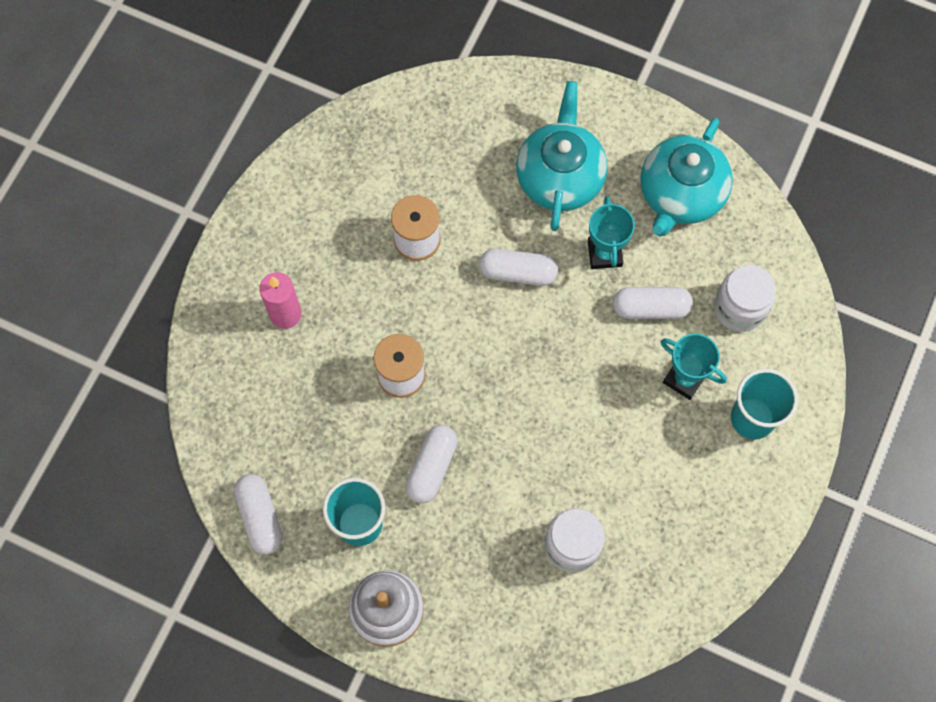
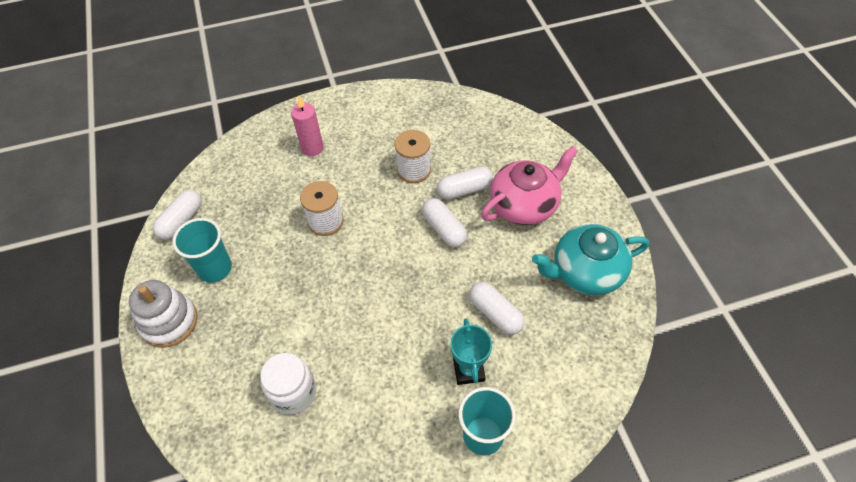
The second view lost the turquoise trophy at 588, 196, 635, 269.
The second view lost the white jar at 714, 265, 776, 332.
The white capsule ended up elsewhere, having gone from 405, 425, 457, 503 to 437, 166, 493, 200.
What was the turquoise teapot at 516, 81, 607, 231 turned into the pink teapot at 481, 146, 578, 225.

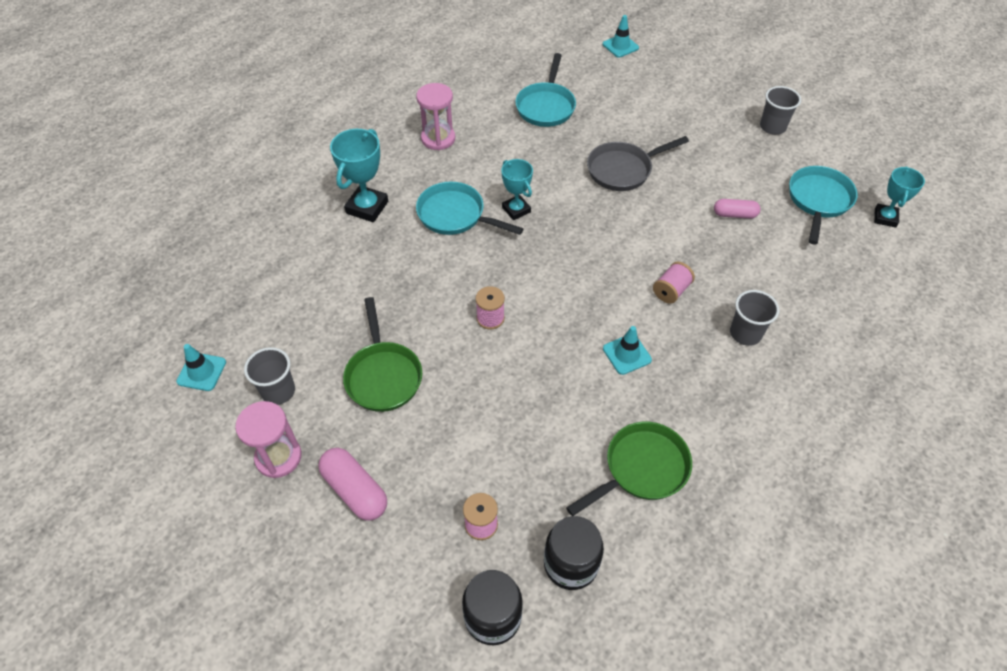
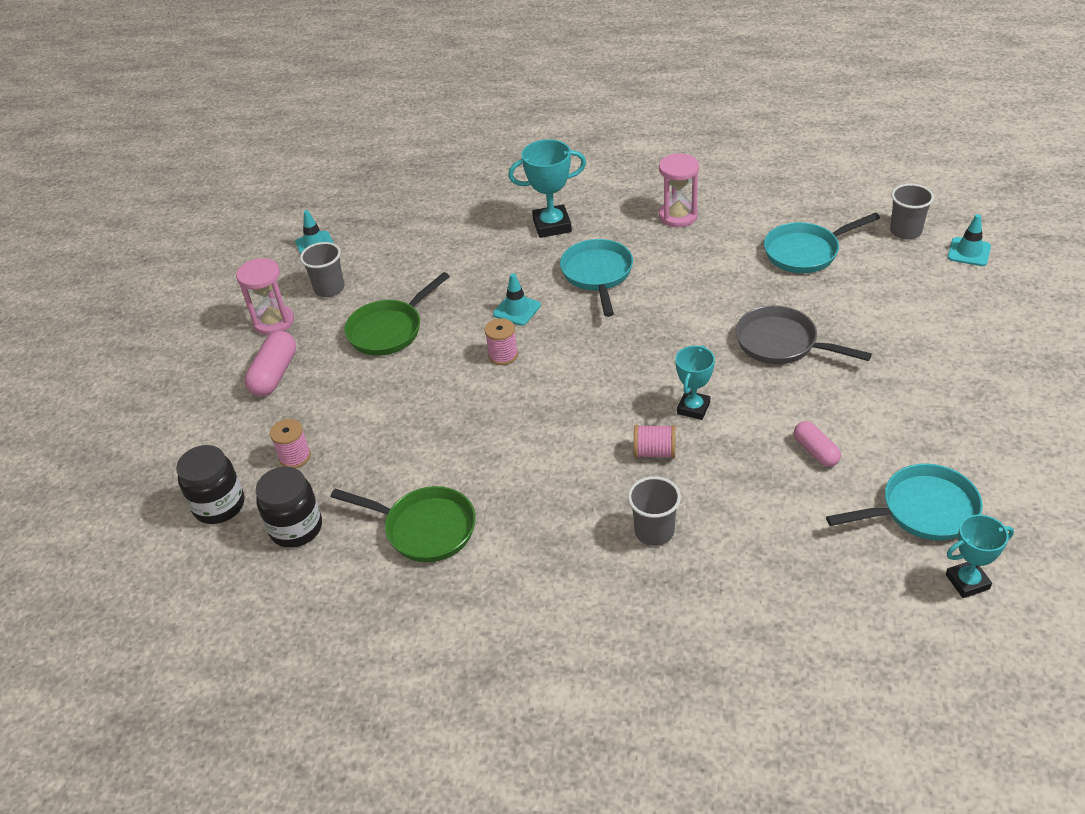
The turquoise trophy ended up elsewhere, having gone from 501, 159, 533, 220 to 675, 345, 715, 420.
The turquoise traffic cone ended up elsewhere, having gone from 603, 326, 652, 375 to 493, 273, 541, 326.
The grey cup ended up elsewhere, having gone from 760, 86, 801, 135 to 890, 184, 934, 240.

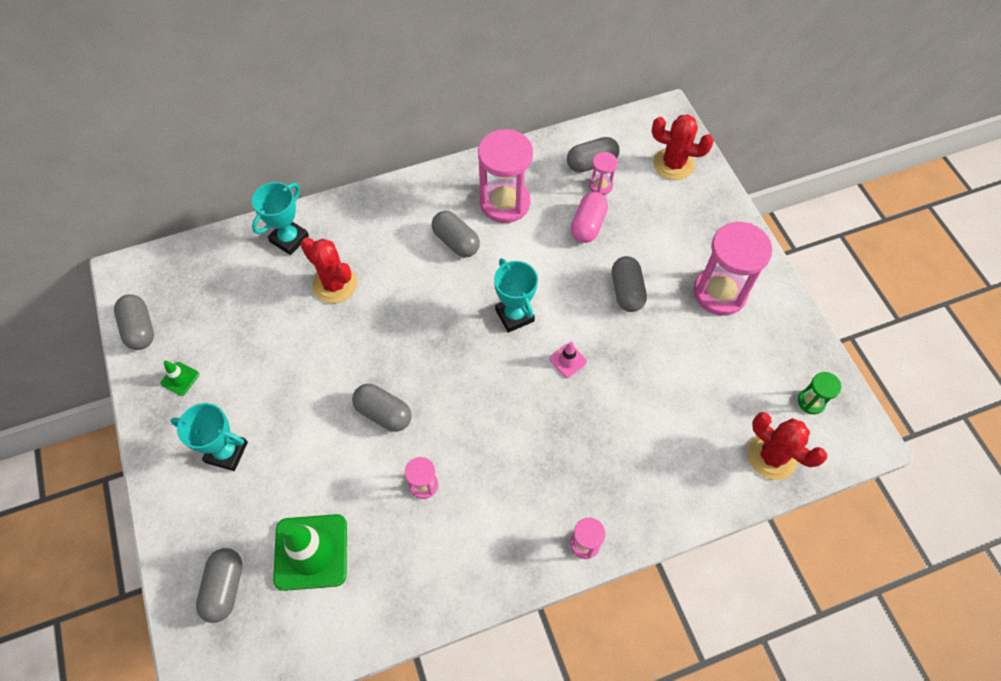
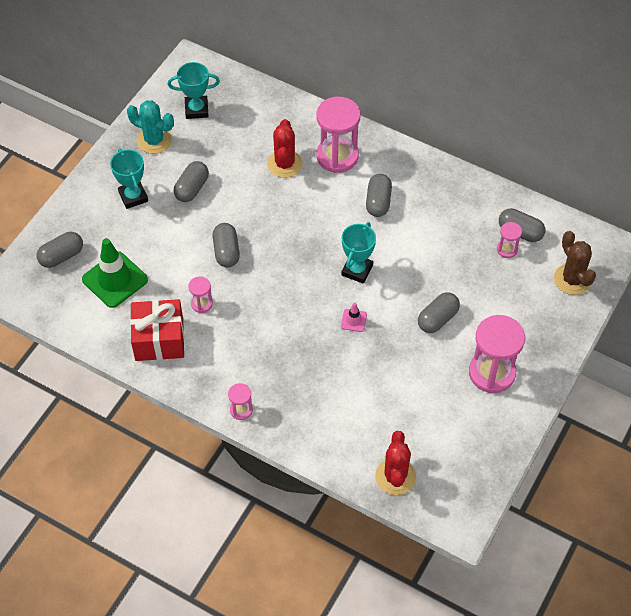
The second view lost the pink capsule at 571, 192, 608, 243.
The second view lost the green hourglass at 798, 372, 842, 414.
The second view gained the red gift at 130, 299, 184, 361.
The grey capsule ended up elsewhere, having gone from 114, 294, 154, 350 to 174, 161, 209, 202.
The turquoise trophy ended up elsewhere, having gone from 252, 182, 309, 255 to 168, 62, 220, 119.
The pink hourglass ended up elsewhere, having gone from 478, 129, 533, 223 to 316, 97, 360, 173.
Where the green traffic cone stood at 160, 360, 199, 396, the turquoise cactus came to stand at 127, 100, 174, 154.
What was the red cactus at 652, 114, 714, 180 turned into the brown cactus at 554, 231, 596, 295.

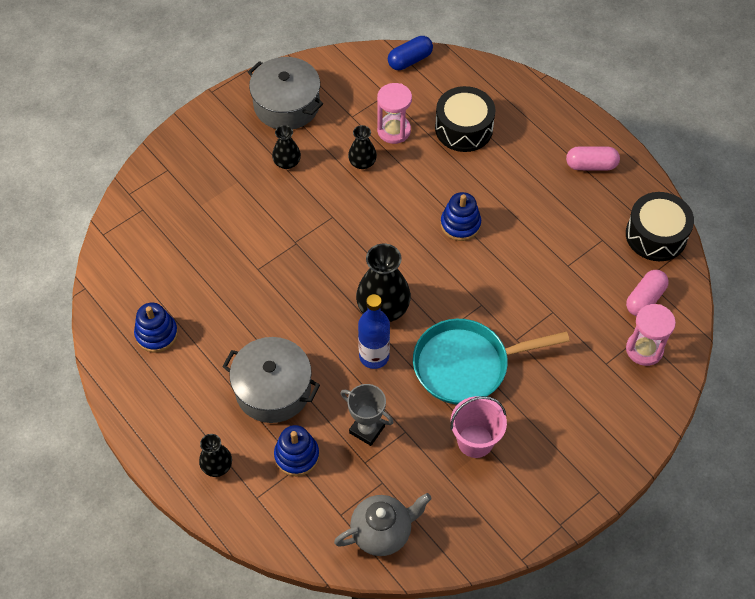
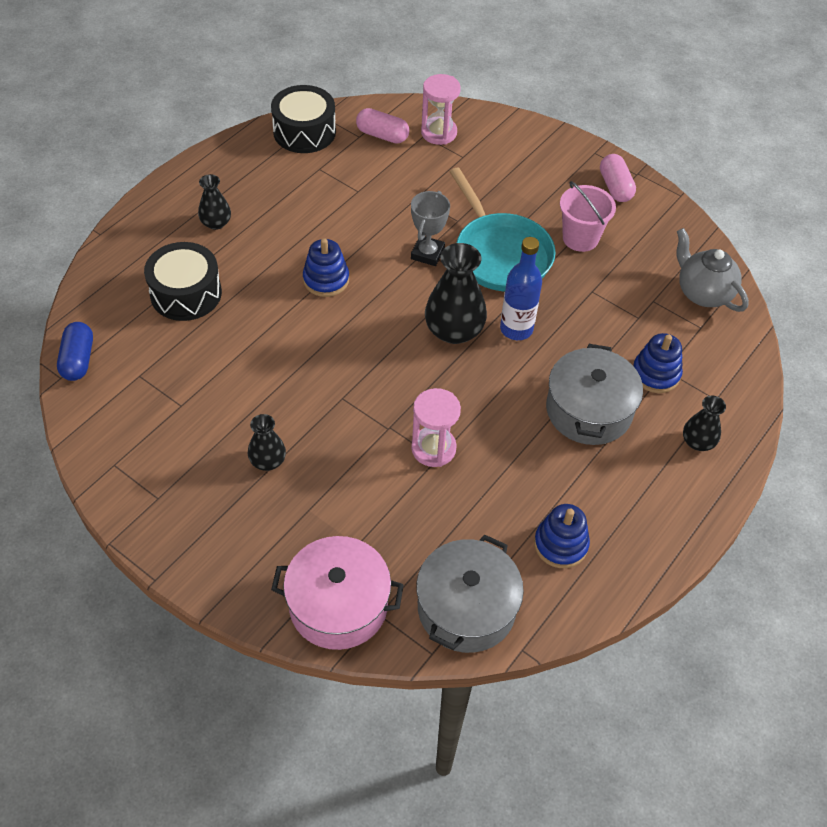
The second view gained the pink pot at 271, 536, 404, 650.
The grey pot ended up elsewhere, having gone from 248, 57, 323, 129 to 416, 534, 524, 653.
The grey trophy ended up elsewhere, having gone from 340, 384, 394, 446 to 411, 191, 450, 266.
The black vase ended up elsewhere, having gone from 348, 125, 377, 169 to 198, 174, 231, 230.
The pink hourglass ended up elsewhere, having gone from 377, 83, 412, 144 to 411, 388, 461, 467.
The pink capsule ended up elsewhere, having gone from 566, 146, 620, 171 to 600, 154, 636, 202.
The blue capsule at 388, 36, 433, 70 ended up facing another way, 45 degrees clockwise from before.

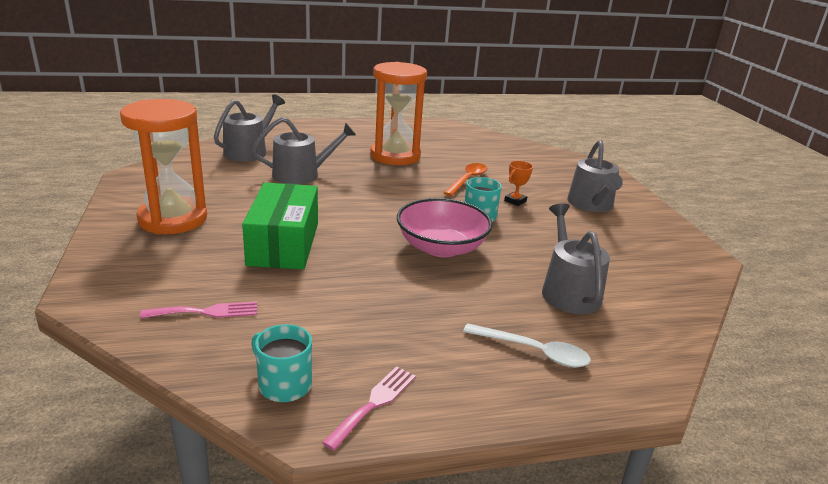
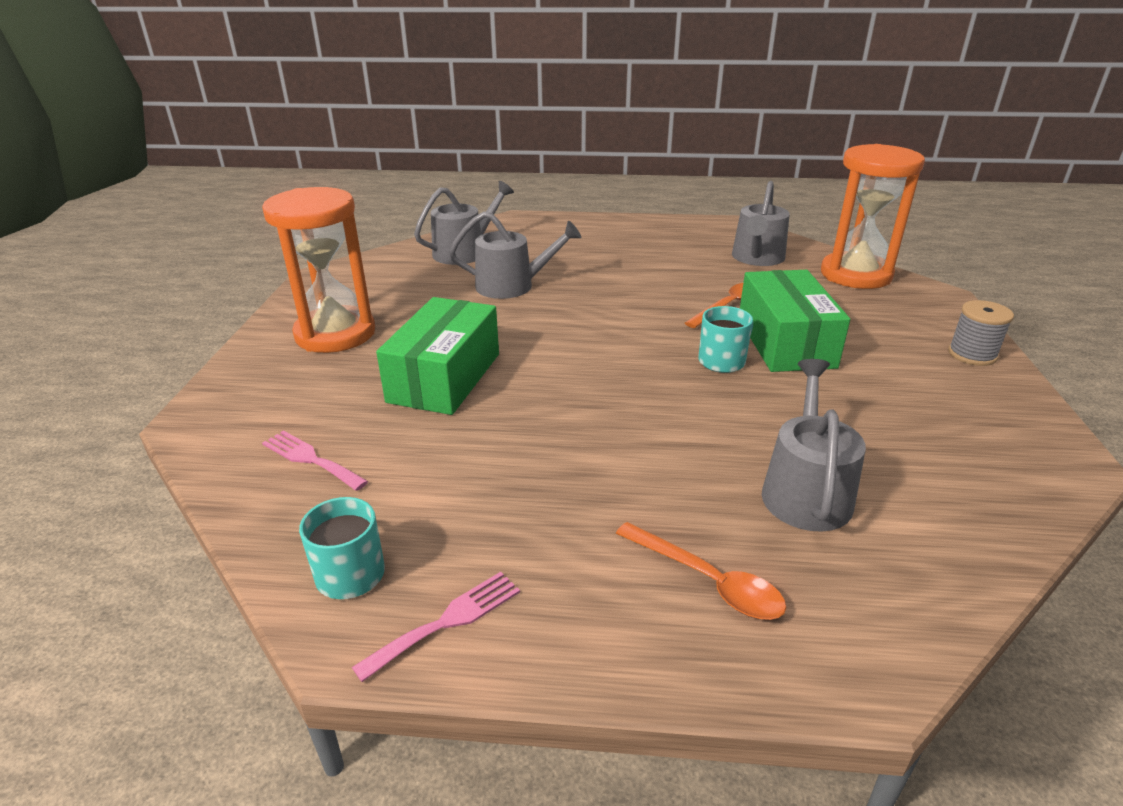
The second view lost the pink bowl at 397, 198, 493, 257.
The second view gained the grey spool at 948, 300, 1014, 366.
The orange hourglass ended up elsewhere, having gone from 370, 62, 427, 165 to 821, 144, 925, 289.
The grey watering can ended up elsewhere, having gone from 567, 140, 623, 212 to 732, 181, 790, 266.
Where the orange trophy stood at 504, 161, 533, 206, the green box came to stand at 740, 270, 850, 372.
What was the white spoon at 463, 323, 591, 368 turned into the orange spoon at 616, 522, 786, 620.
The pink fork at 140, 302, 257, 319 ended up facing another way, 150 degrees counterclockwise from before.

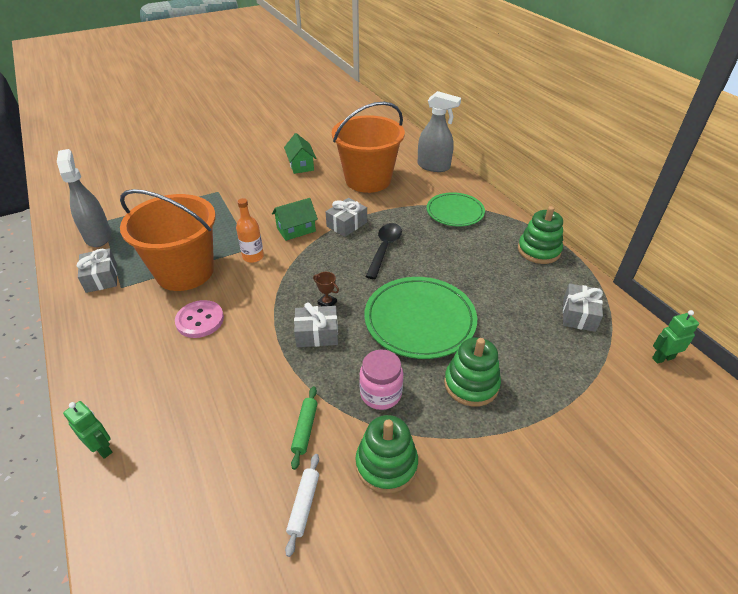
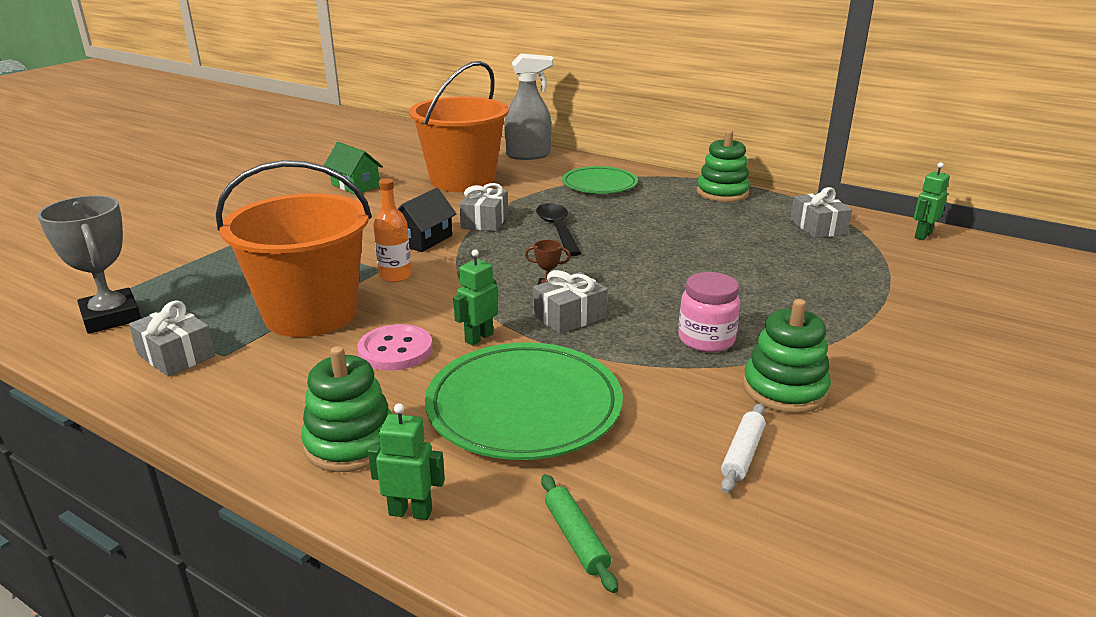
The second view gained the green robot at 453, 249, 498, 345.
The green rolling pin ended up elsewhere, having gone from 291, 386, 318, 470 to 541, 474, 618, 593.
The green plate ended up elsewhere, having gone from 364, 277, 477, 359 to 425, 342, 623, 460.
The green stacking toy ended up elsewhere, having gone from 444, 337, 501, 407 to 301, 346, 392, 472.
Where the grey spray bottle stood at 57, 149, 111, 247, the grey trophy came to stand at 38, 195, 141, 334.
What was the green house at 272, 198, 318, 241 turned into the black house at 398, 188, 457, 252.
The white rolling pin at 285, 454, 319, 557 ended up facing another way, 45 degrees clockwise from before.

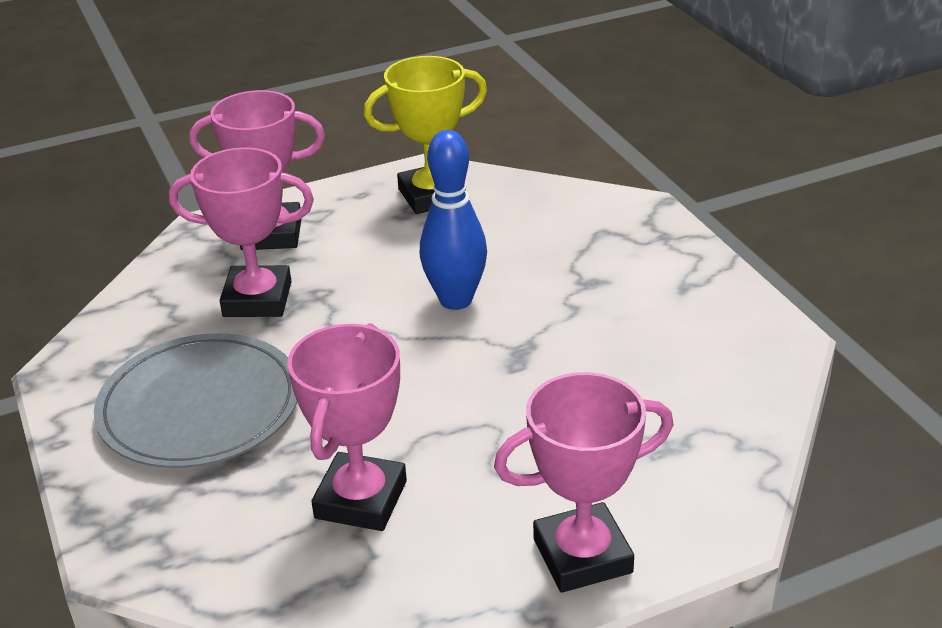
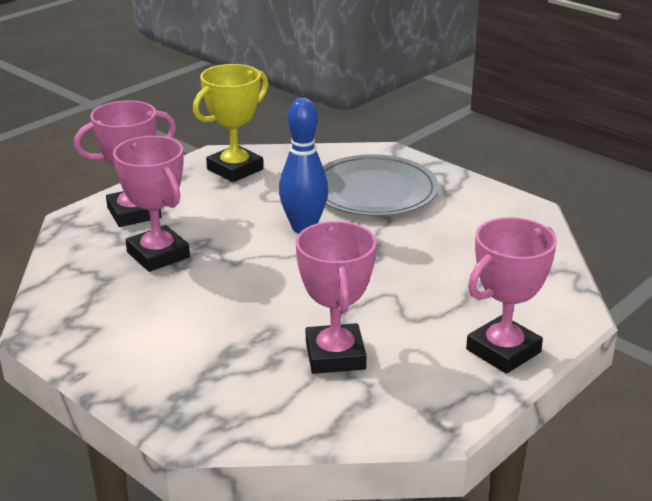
The grey plate ended up elsewhere, having gone from 94, 333, 297, 468 to 323, 154, 439, 216.
The pink trophy at 169, 147, 314, 317 ended up facing another way, 75 degrees clockwise from before.

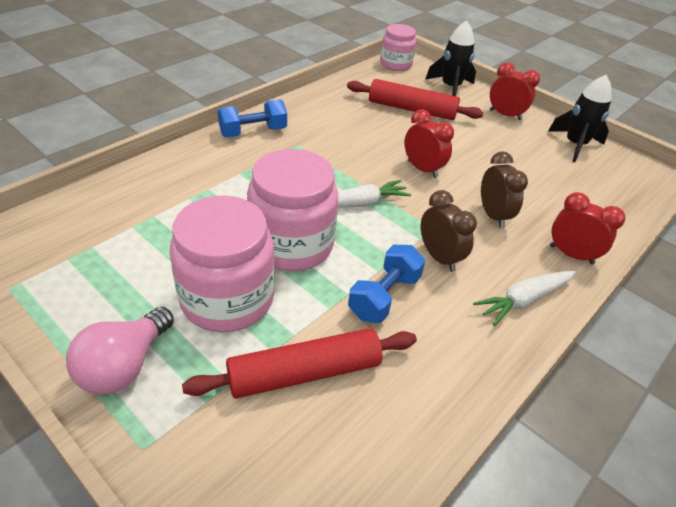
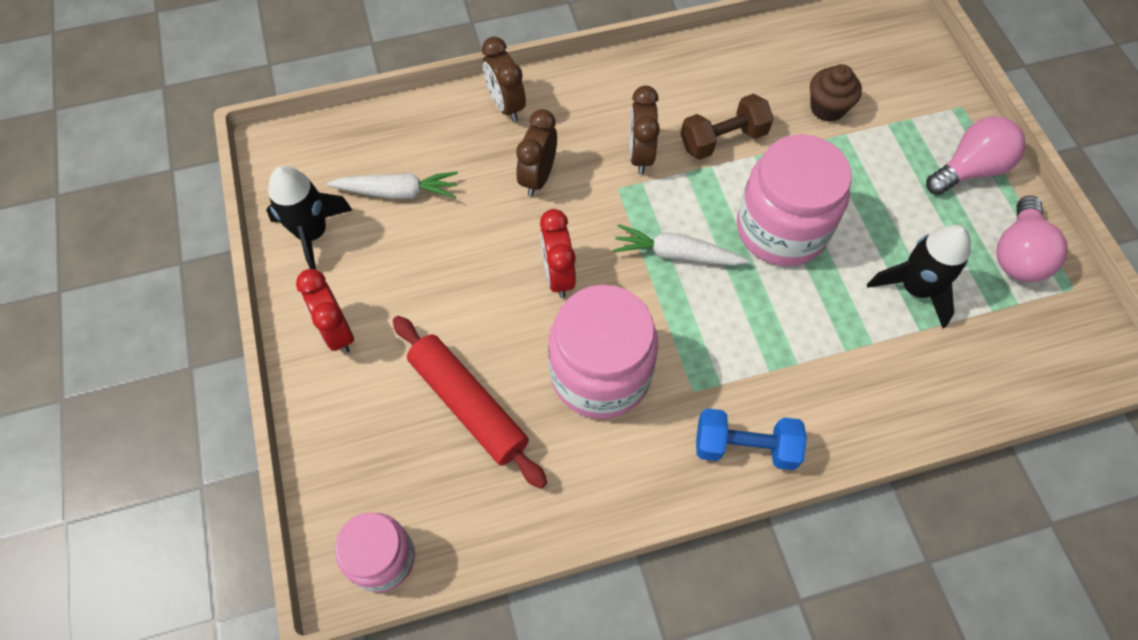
The second view gained the pink light bulb at 996, 196, 1068, 282.
The pink jar ended up elsewhere, having gone from 169, 195, 275, 332 to 548, 285, 658, 419.
The black rocket ended up elsewhere, having gone from 426, 20, 476, 96 to 867, 225, 971, 328.
The white carrot ended up elsewhere, having gone from 473, 271, 576, 326 to 327, 171, 458, 199.
Where the red rolling pin stood at 182, 328, 417, 399, the brown cupcake came to stand at 810, 64, 862, 122.
What was the blue dumbbell at 348, 245, 425, 323 turned into the brown dumbbell at 681, 94, 774, 160.
What was the red clock at 550, 192, 625, 265 turned into the brown clock at 482, 37, 526, 122.

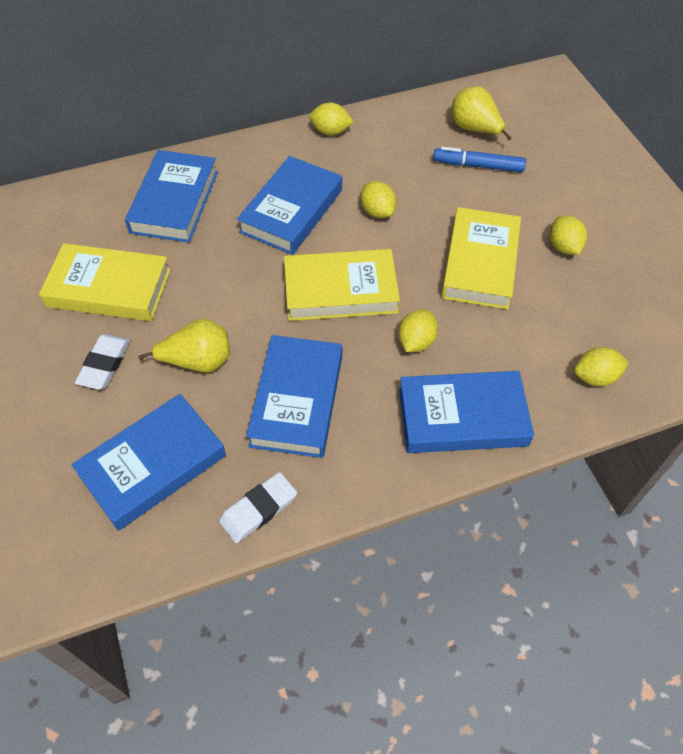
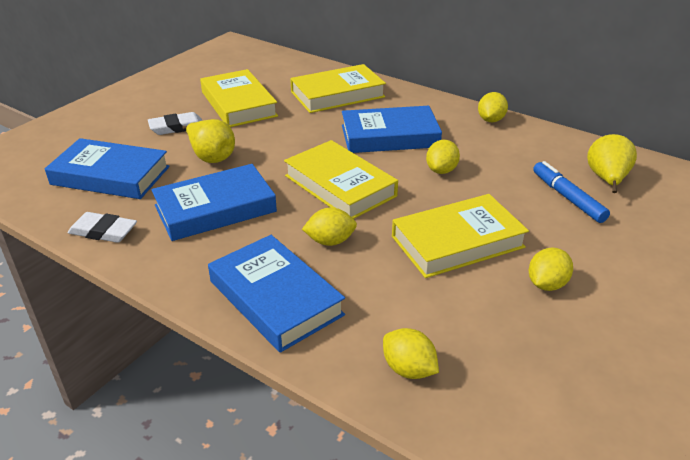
What was the blue book at 125, 150, 218, 243 turned into the yellow book at 290, 64, 386, 113.
The yellow lemon at 309, 102, 353, 135 ended up facing another way, 45 degrees clockwise from before.

